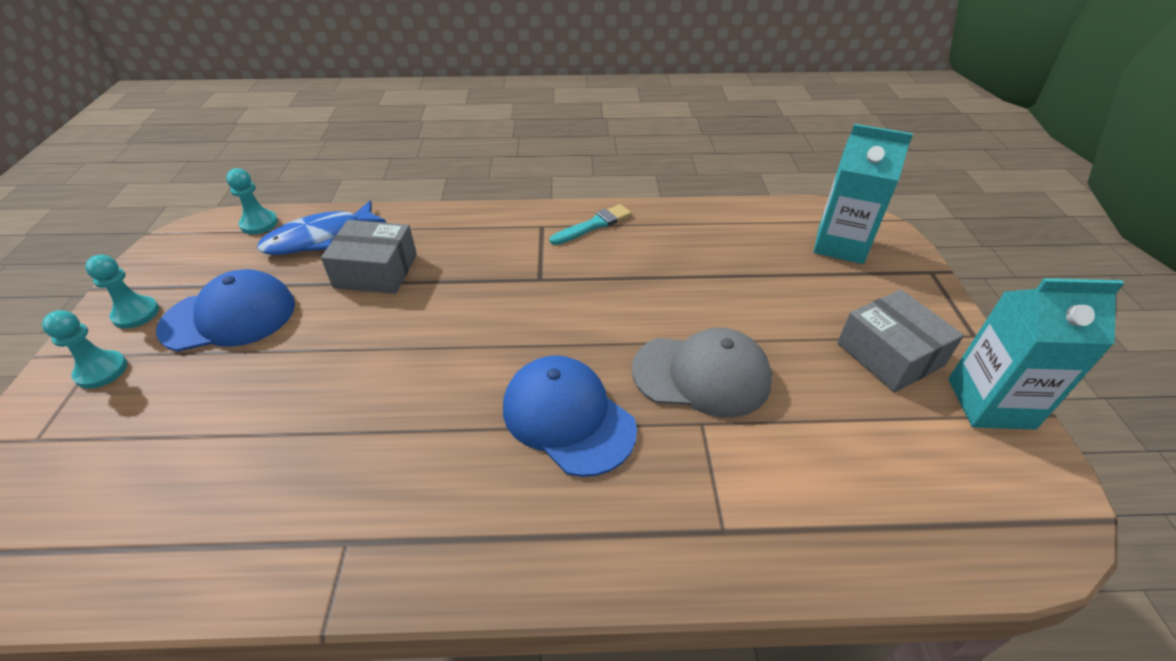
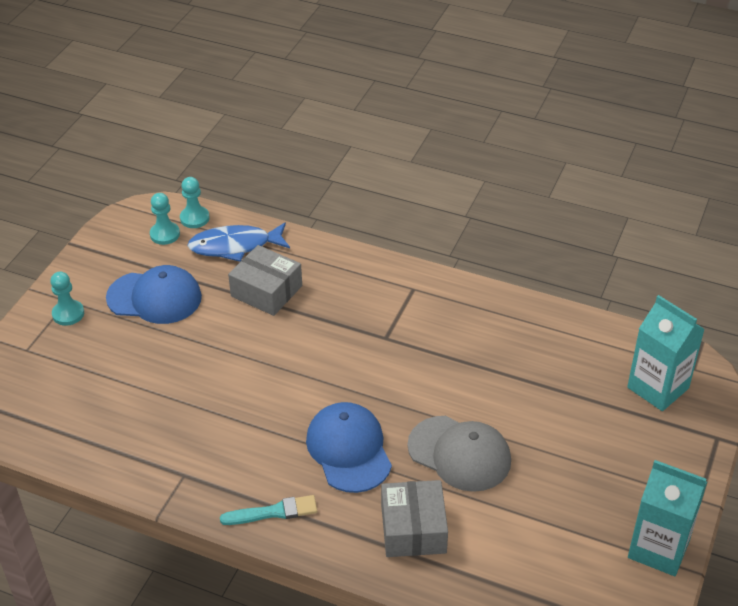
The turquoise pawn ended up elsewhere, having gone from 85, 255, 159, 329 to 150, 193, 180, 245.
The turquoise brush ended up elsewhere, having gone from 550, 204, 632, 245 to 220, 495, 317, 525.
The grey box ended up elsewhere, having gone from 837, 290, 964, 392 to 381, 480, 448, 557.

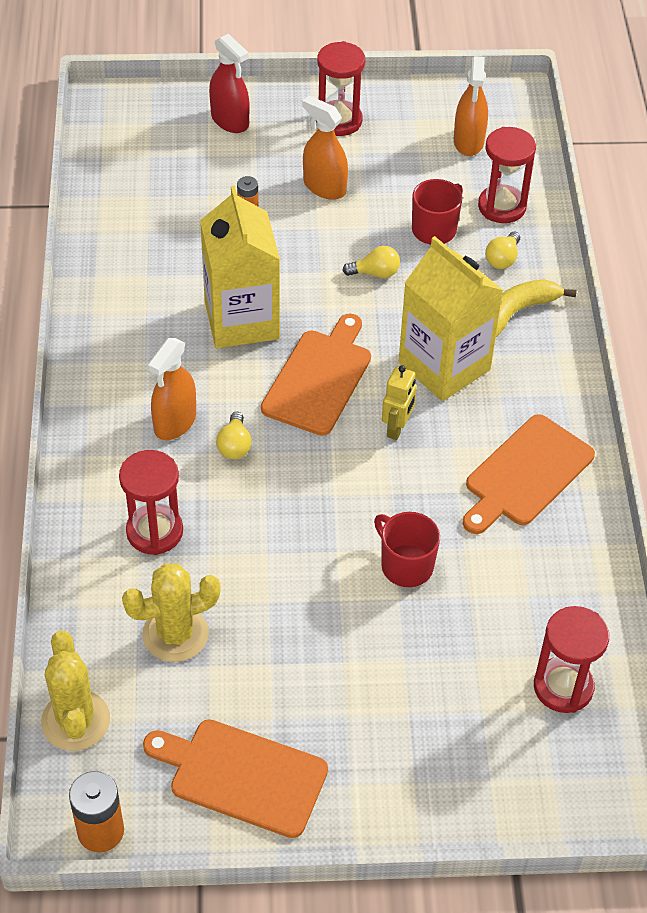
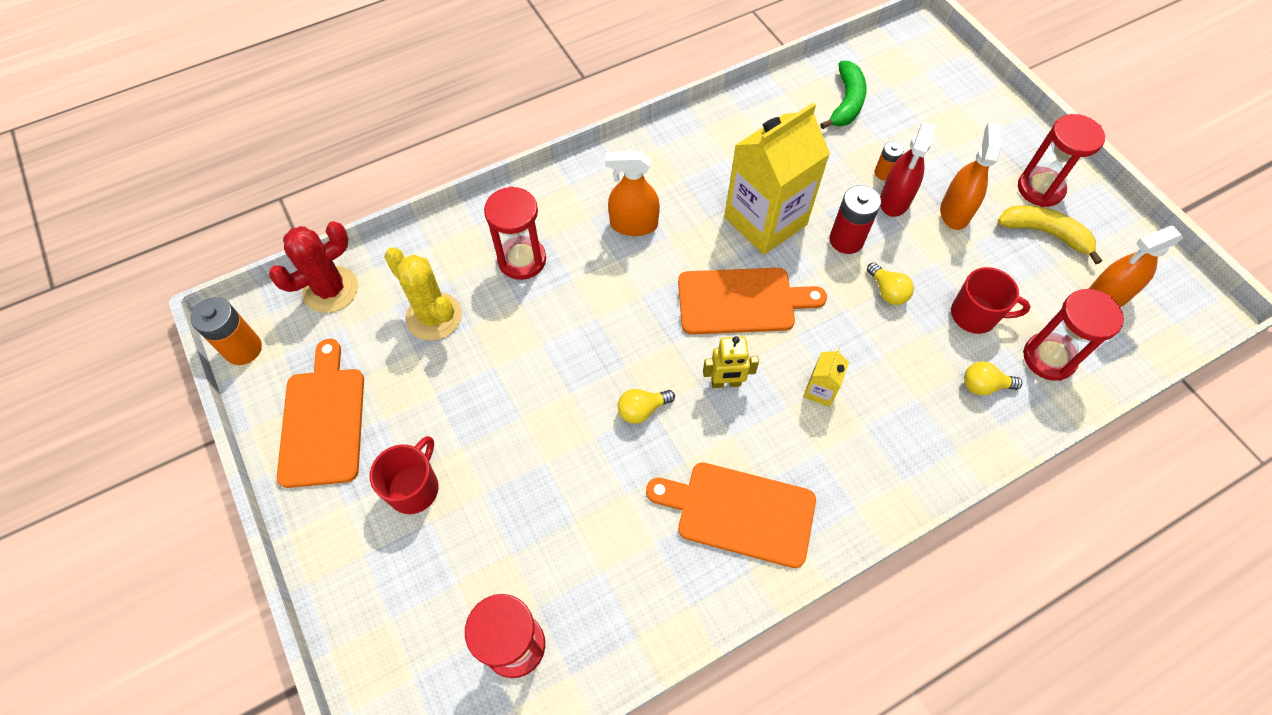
The second view gained the green banana at 820, 61, 867, 129.
The second view gained the red battery at 829, 185, 881, 254.
The red spray bottle ended up elsewhere, having gone from 209, 34, 250, 133 to 880, 122, 936, 217.
The yellow light bulb ended up elsewhere, having gone from 216, 412, 252, 459 to 618, 389, 675, 424.
The red mug ended up elsewhere, having gone from 374, 512, 440, 587 to 370, 436, 439, 514.
The yellow banana ended up elsewhere, having gone from 496, 279, 577, 337 to 997, 205, 1102, 264.
What was the yellow cactus at 41, 630, 110, 751 turned into the red cactus at 269, 221, 358, 313.
The size of the yellow carton at 399, 236, 504, 401 changed by a factor of 0.42.

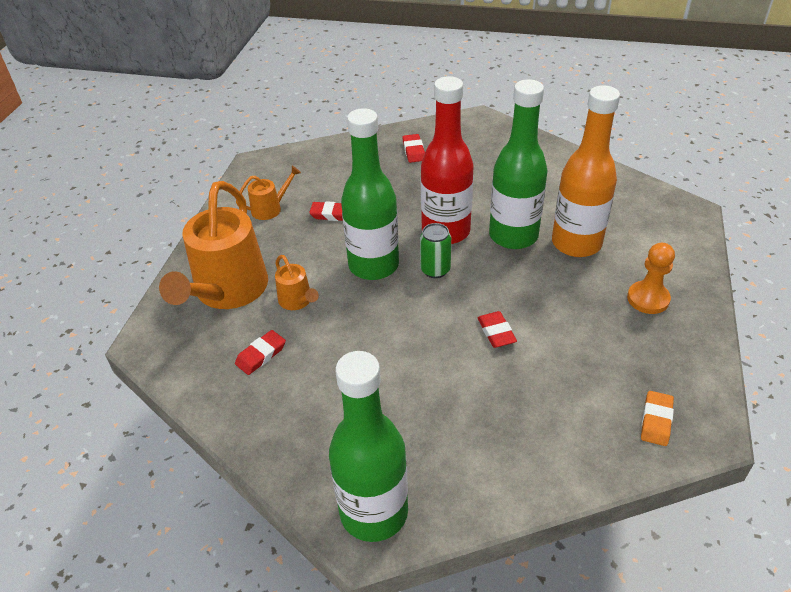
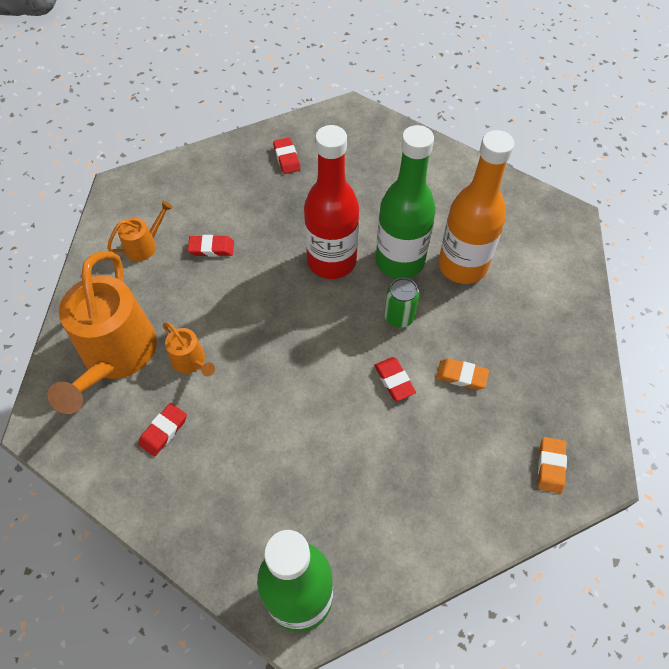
The second view lost the green bottle at 341, 108, 399, 280.
The second view lost the orange pawn at 627, 243, 675, 314.
The second view gained the orange eraser at 436, 358, 489, 390.
The green can ended up elsewhere, having gone from 420, 223, 451, 278 to 384, 278, 419, 328.

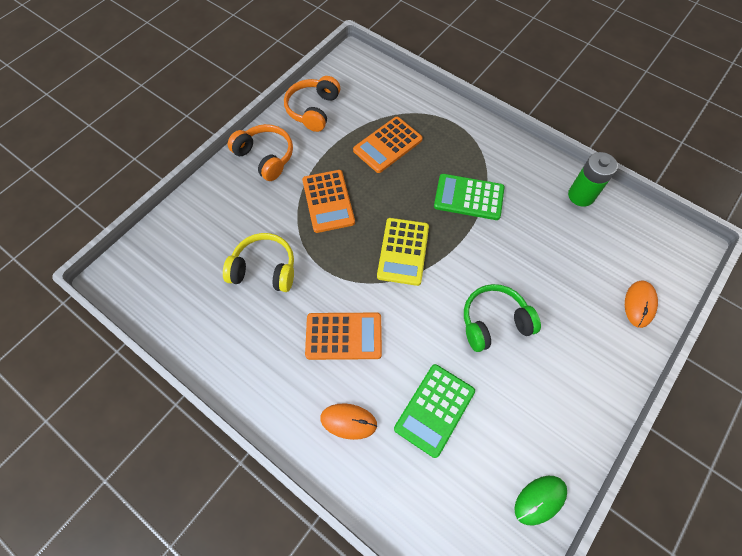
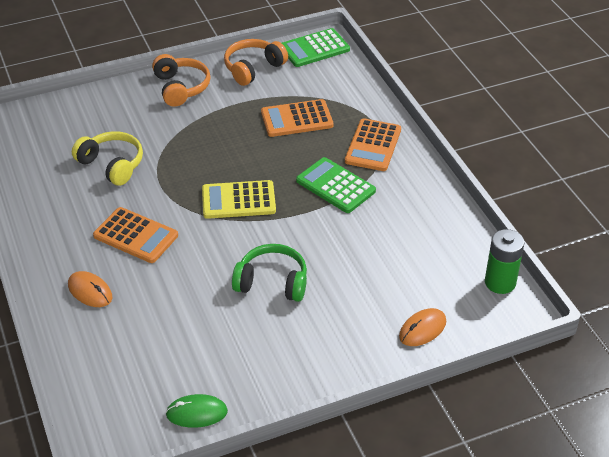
The orange calculator ended up elsewhere, having gone from 302, 170, 355, 233 to 345, 118, 401, 171.
The green calculator ended up elsewhere, having gone from 394, 364, 475, 458 to 282, 28, 350, 67.
The green battery ended up elsewhere, having gone from 568, 152, 618, 207 to 485, 229, 525, 294.
The yellow calculator at 377, 218, 429, 286 ended up facing another way, 45 degrees clockwise from before.

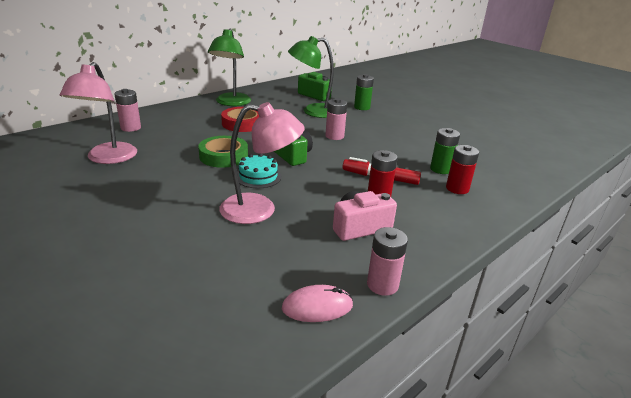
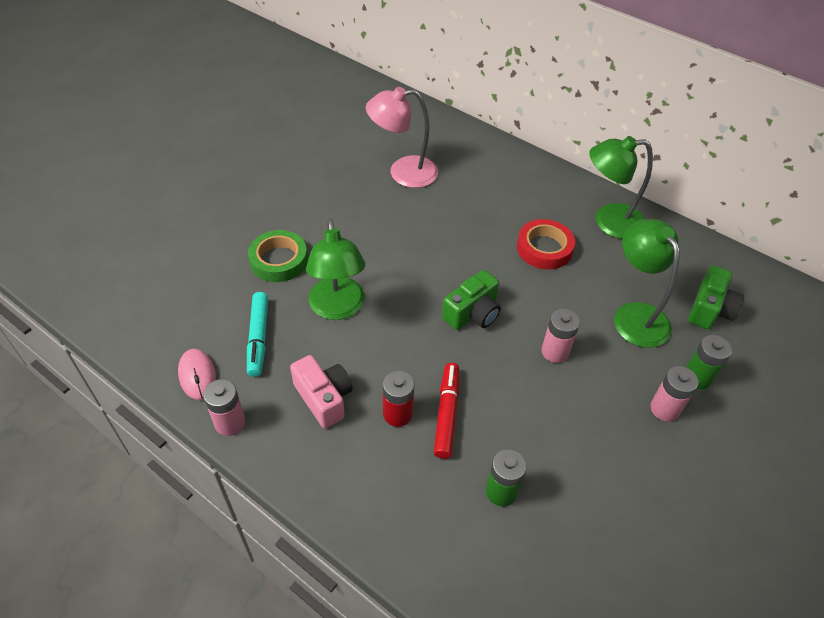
The second view lost the turquoise cake at 237, 154, 282, 188.
The second view lost the red battery at 446, 145, 479, 194.
The second view gained the turquoise marker at 247, 292, 268, 377.
The pink battery ended up elsewhere, having gone from 115, 89, 141, 132 to 650, 366, 698, 422.
The green tape ended up elsewhere, having gone from 198, 136, 248, 168 to 248, 230, 308, 282.
What was the pink lamp at 219, 102, 305, 224 turned into the green lamp at 306, 219, 365, 320.

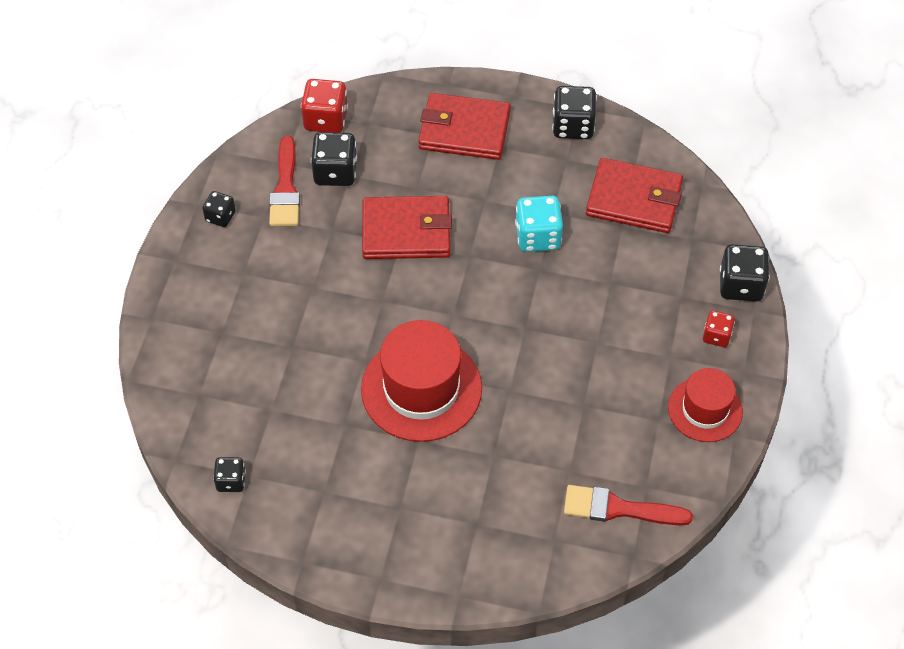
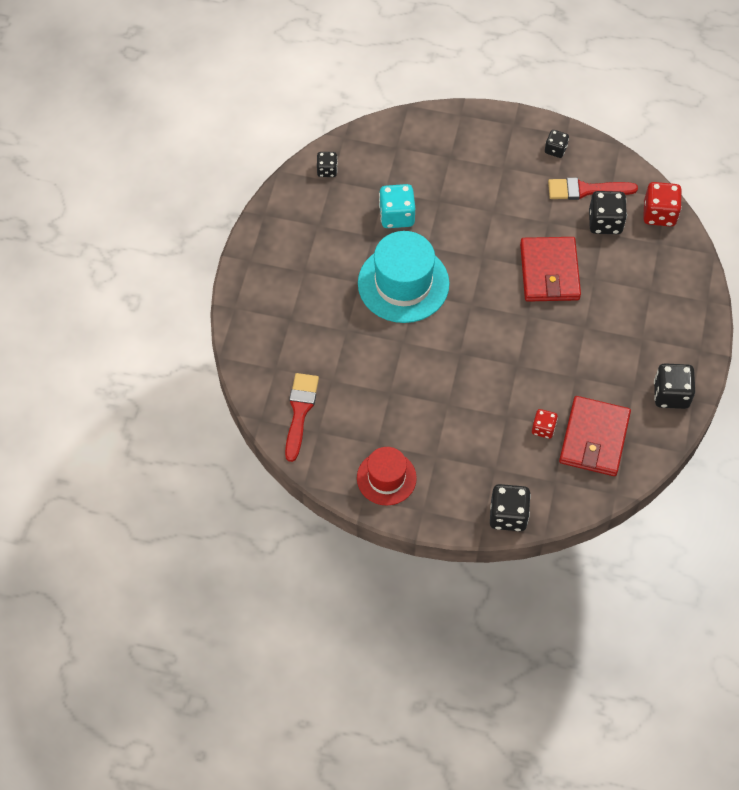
The second view lost the red wallet at 418, 93, 511, 160.
The turquoise dice ended up elsewhere, having gone from 515, 196, 563, 252 to 379, 184, 415, 228.
The red dice ended up elsewhere, having gone from 703, 310, 735, 347 to 532, 409, 558, 439.
What was the red hat at 361, 320, 482, 442 turned into the turquoise hat at 358, 231, 449, 323.

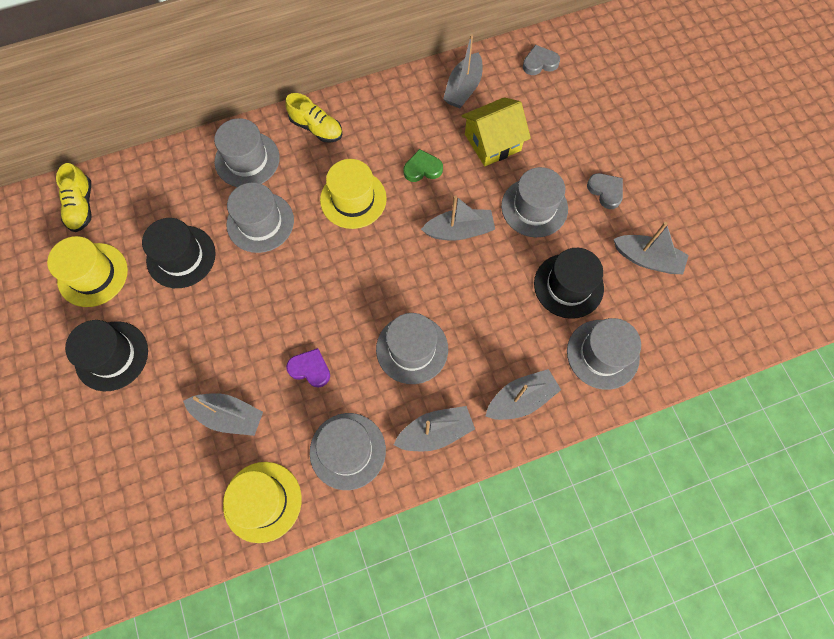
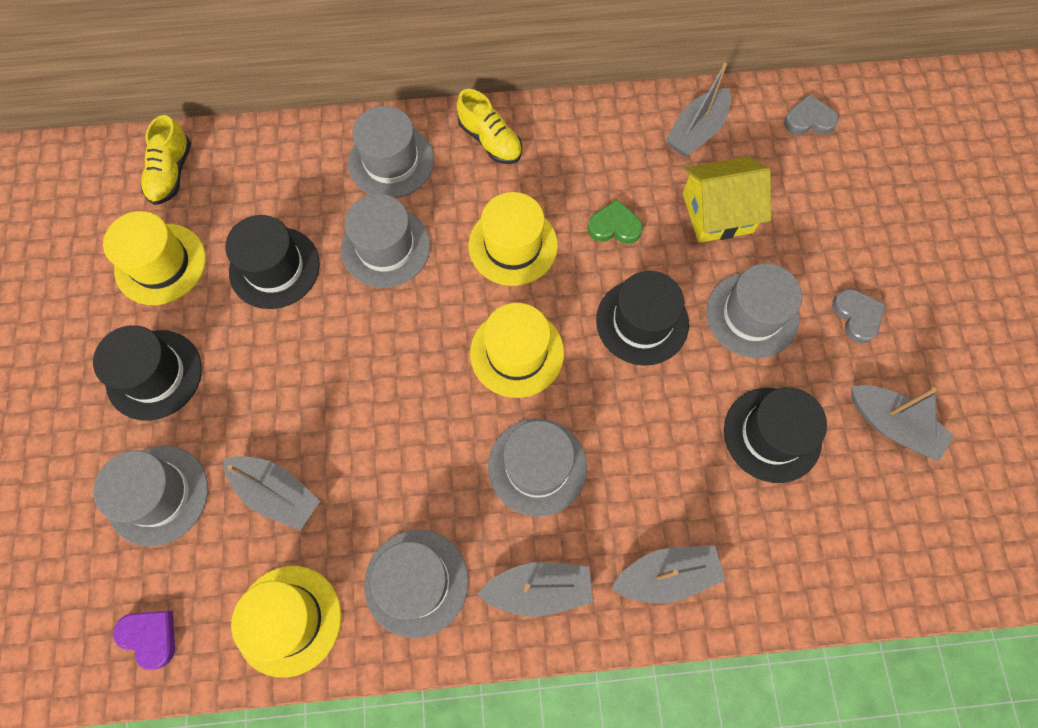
The second view gained the yellow hat at 470, 303, 564, 398.
The purple heart ended up elsewhere, having gone from 286, 348, 330, 388 to 113, 611, 175, 670.
The grey hat ended up elsewhere, having gone from 567, 318, 641, 390 to 93, 446, 208, 547.
Where the grey boat stood at 421, 195, 495, 241, the black hat came to stand at 596, 271, 689, 366.

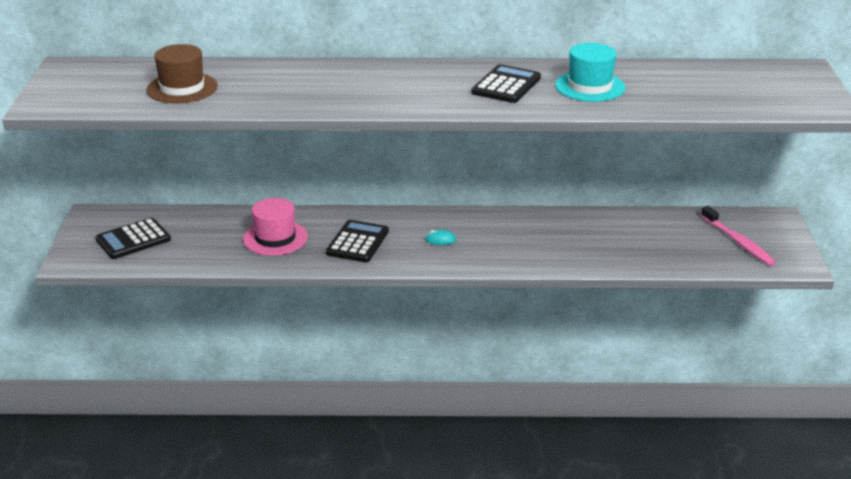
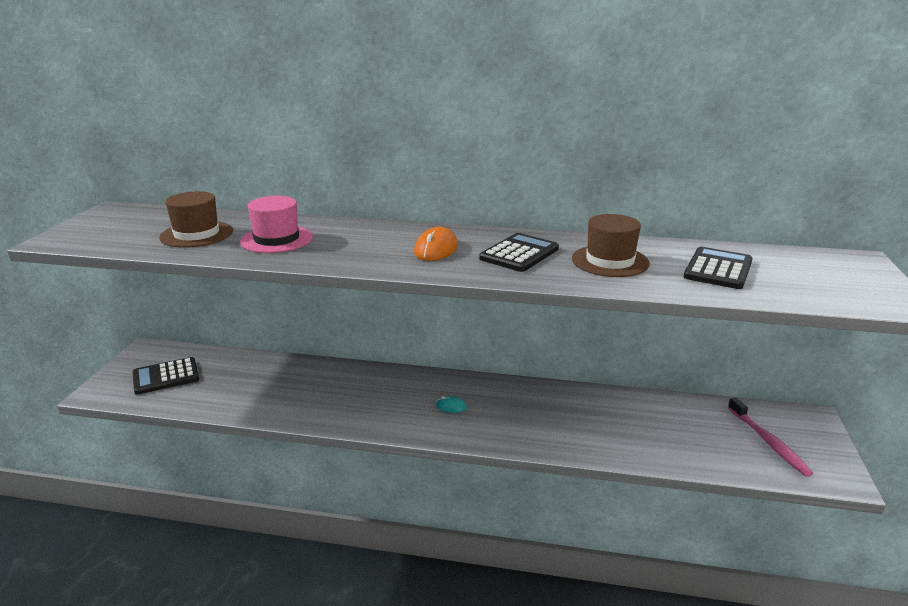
The second view gained the orange mouse at 414, 226, 458, 261.
The pink hat ended up elsewhere, having gone from 243, 198, 308, 256 to 240, 196, 313, 253.
The black calculator ended up elsewhere, having gone from 326, 220, 389, 262 to 684, 247, 753, 289.
What was the turquoise hat at 555, 43, 626, 102 turned into the brown hat at 572, 214, 650, 277.

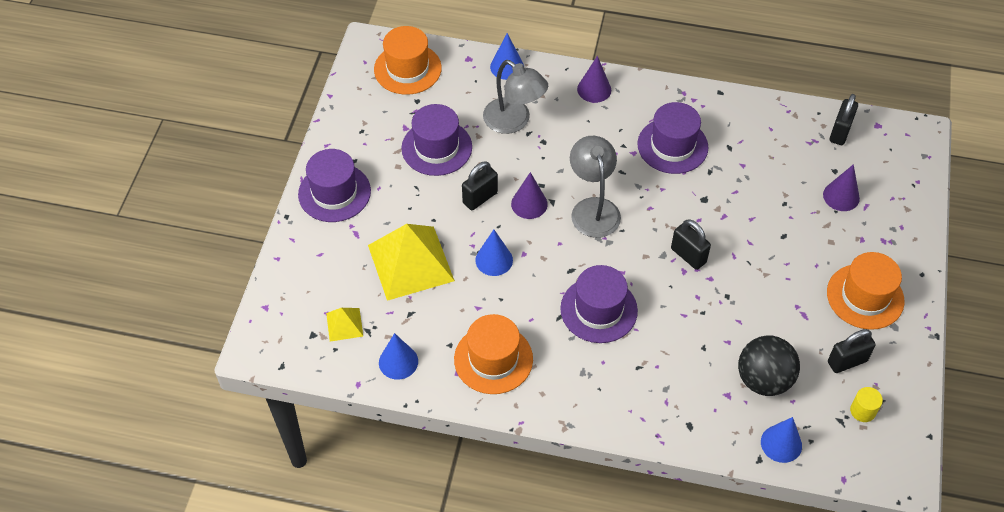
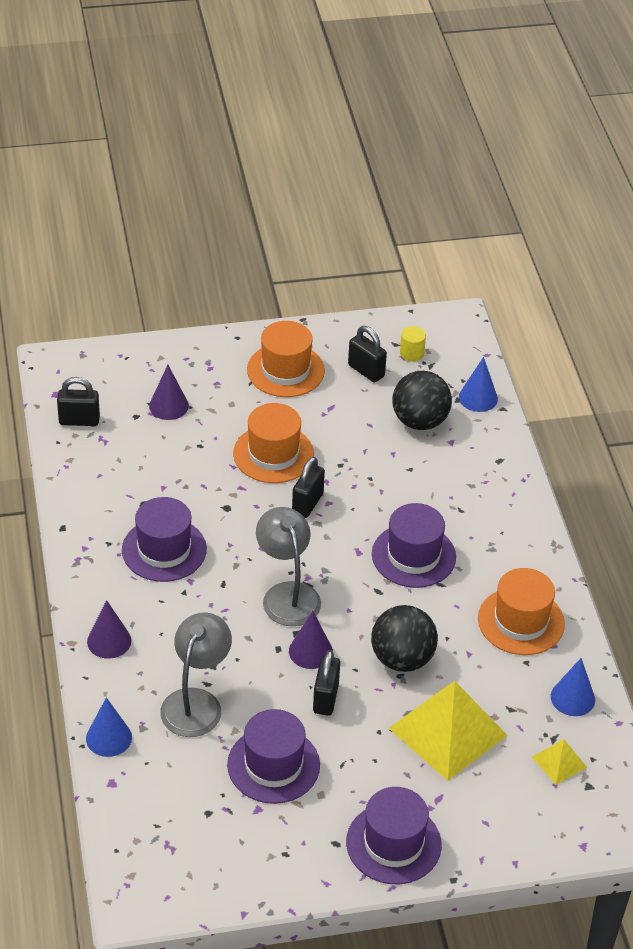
The orange hat ended up elsewhere, having gone from 374, 26, 442, 95 to 233, 403, 314, 483.
Where the blue cone stood at 475, 230, 513, 276, the black ball came to stand at 371, 605, 438, 672.
The black padlock at 462, 161, 498, 210 ended up facing another way, 75 degrees clockwise from before.
The grey lamp at 570, 136, 621, 238 ended up facing another way, 105 degrees clockwise from before.

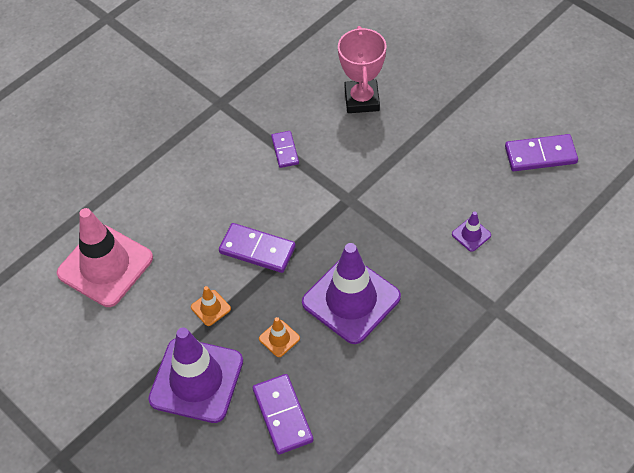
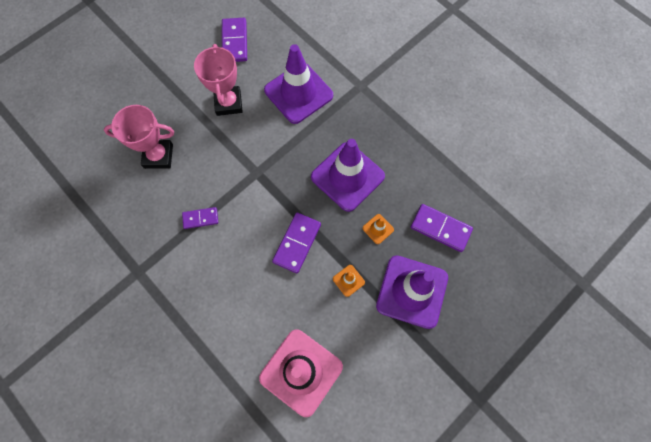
The second view gained the pink trophy at 194, 44, 243, 116.
The purple domino at 253, 374, 314, 454 ended up facing another way, 45 degrees clockwise from before.
The size of the purple traffic cone at 452, 211, 491, 252 changed by a factor of 2.44.

